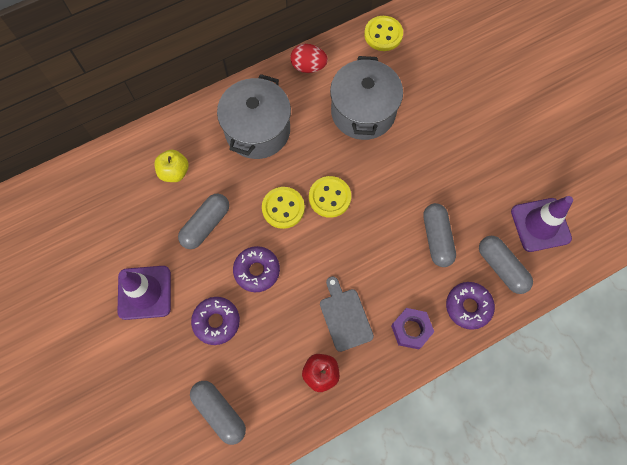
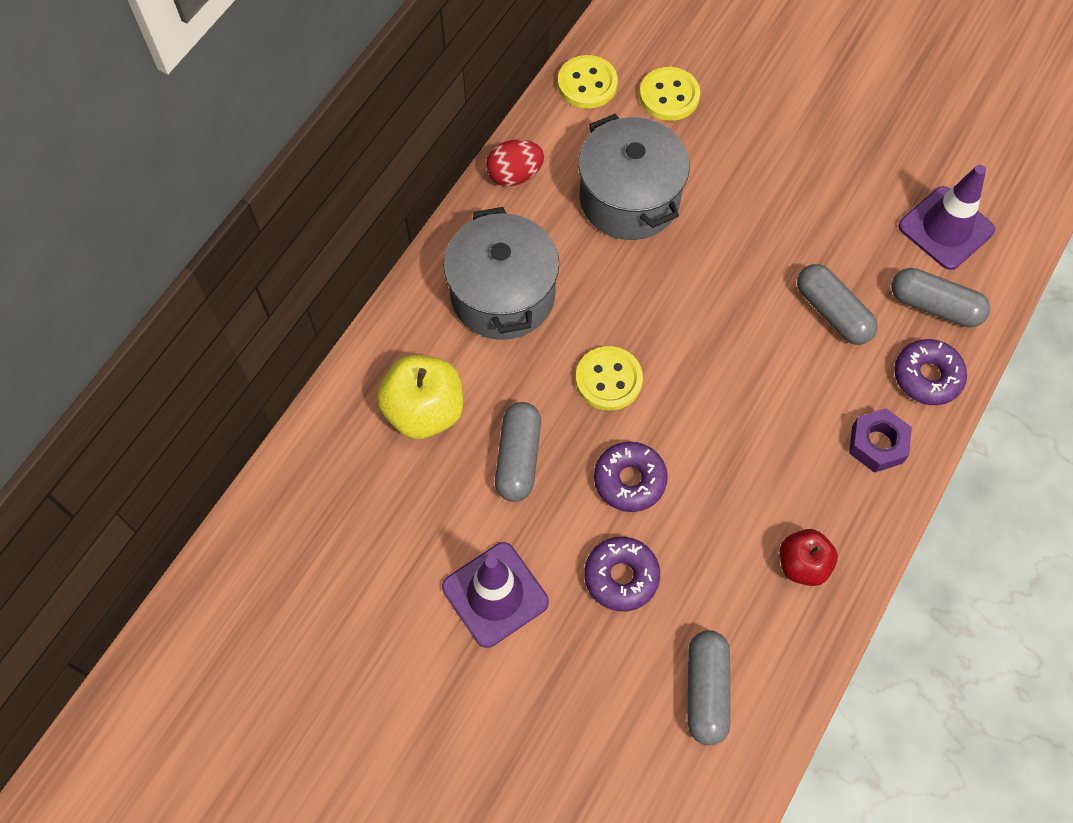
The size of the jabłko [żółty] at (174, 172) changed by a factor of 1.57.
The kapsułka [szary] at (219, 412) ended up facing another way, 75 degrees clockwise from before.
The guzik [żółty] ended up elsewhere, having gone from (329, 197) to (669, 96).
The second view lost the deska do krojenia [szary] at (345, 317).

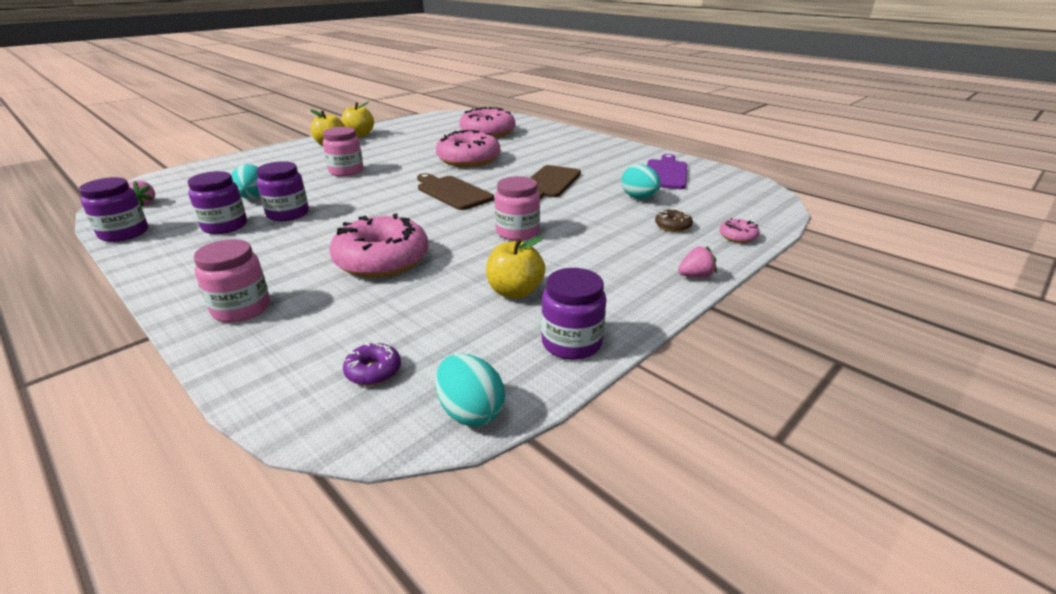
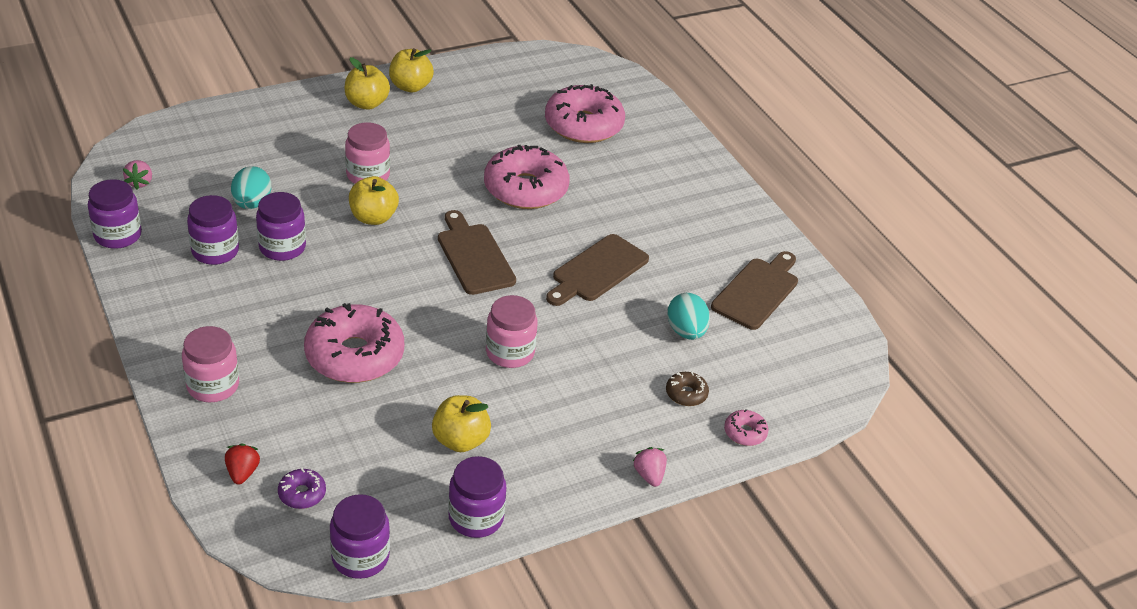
Where the jajko [turkusowy] stood at (470, 412), the słoik [fioletowy] came to stand at (360, 557).
What was the deska do krojenia [fioletowy] at (665, 173) turned into the deska do krojenia [brązowy] at (757, 291).
The truskawka [różowy] at (695, 276) ended up facing another way, 105 degrees counterclockwise from before.
The second view gained the truskawka [czerwony] at (242, 473).
The second view gained the jabłko [żółty] at (373, 217).

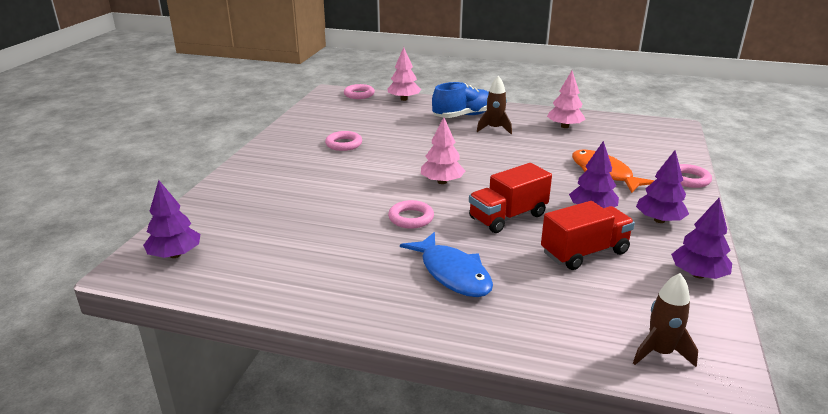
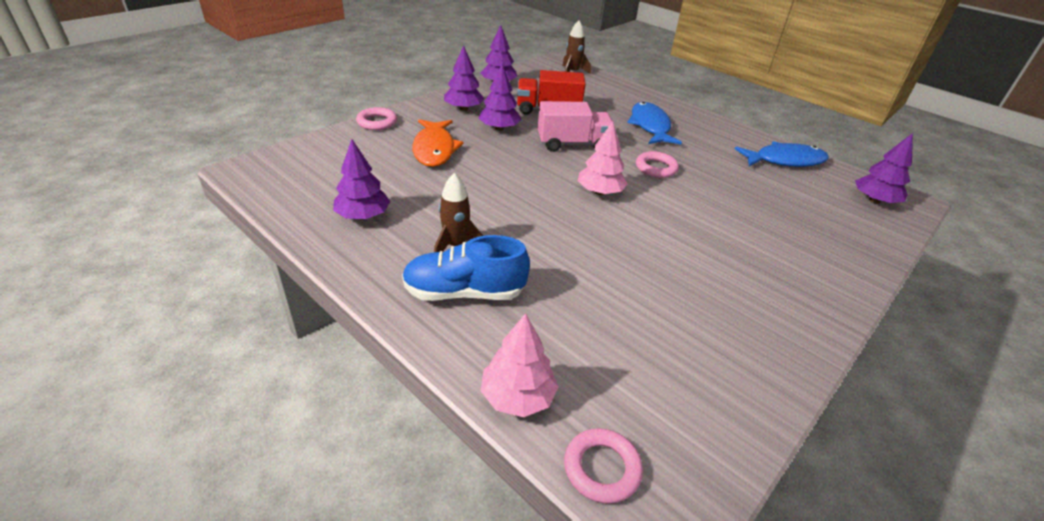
The second view lost the pierścień [różowy] at (344, 144).
What was the ciężarówka [czerwony] at (508, 217) turned into the ciężarówka [różowy] at (573, 144).
What was the drzewko [różowy] at (565, 126) turned into the drzewko [fioletowy] at (363, 216).
The second view gained the ryba [niebieski] at (785, 161).

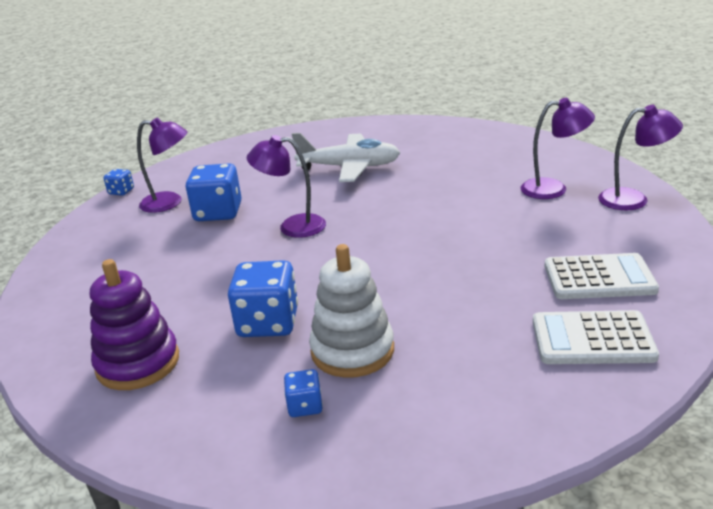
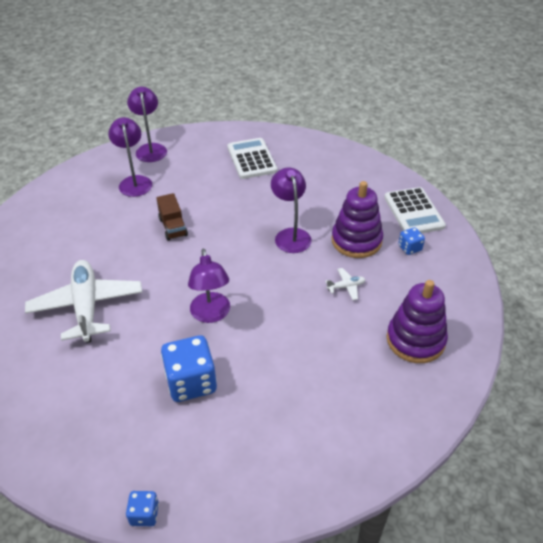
The lampka [fioletowy] ended up elsewhere, having gone from (170, 202) to (290, 235).
Where the kostka do gry [niebieski] stood at (268, 323), the samolot [biały] came to stand at (346, 287).
What was the zabawka nakładanka [biały] at (352, 351) turned into the zabawka nakładanka [fioletowy] at (356, 241).
The kalkulator [biały] ended up elsewhere, having gone from (592, 339) to (413, 212).
The second view gained the ciężarówka [brązowy] at (173, 227).

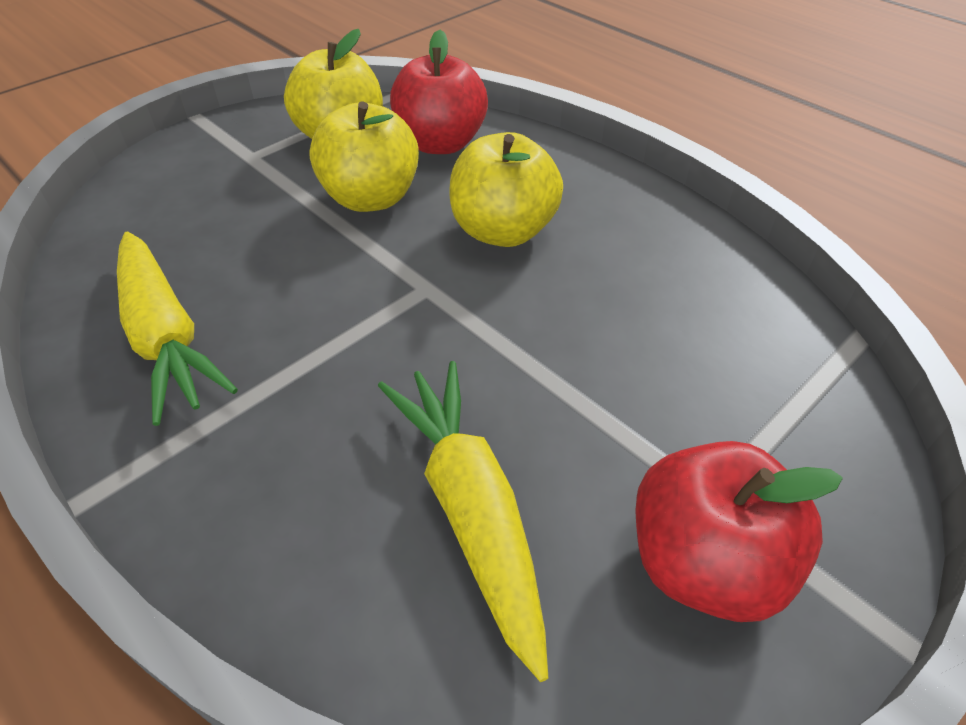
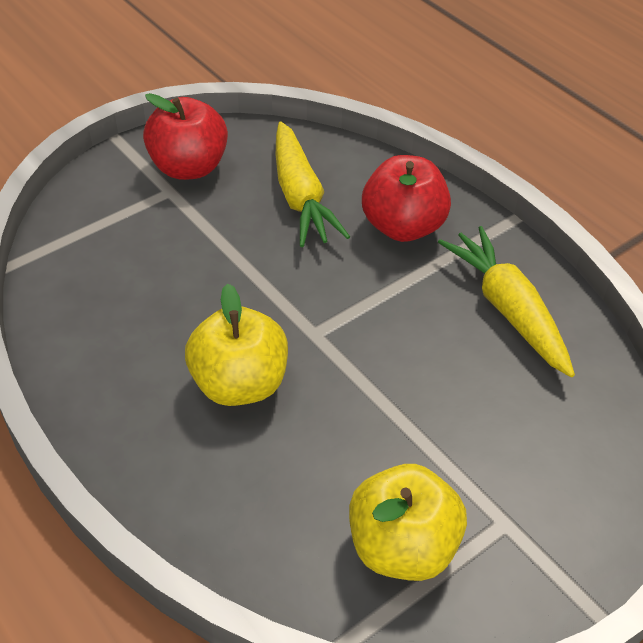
The second view lost the jabłko [żółty] at (371, 198).
The jabłko [czerwony] ended up elsewhere, having gone from (440, 143) to (403, 227).

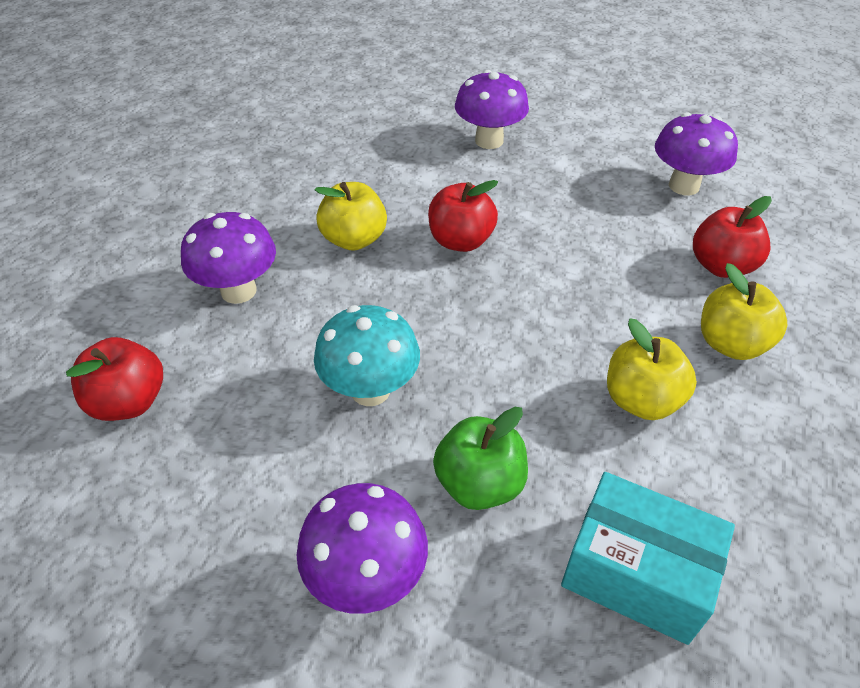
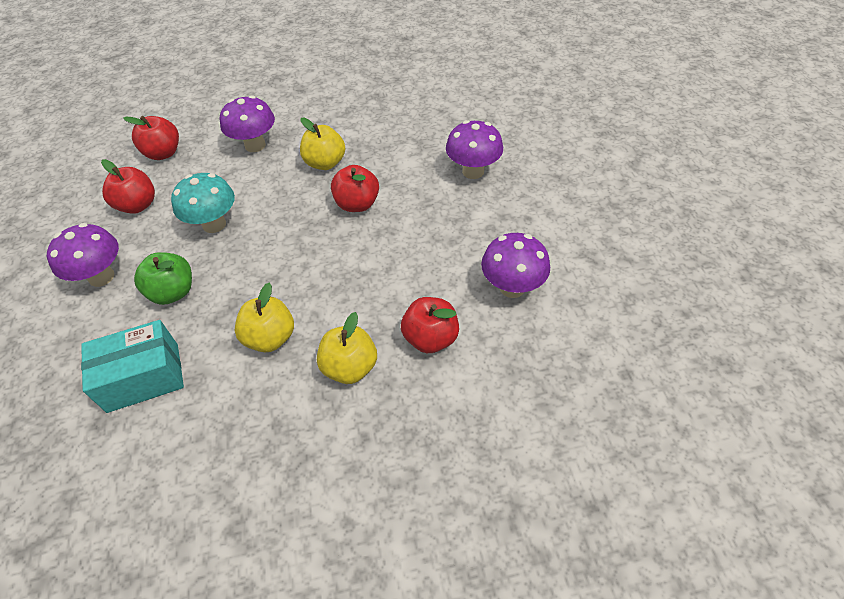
The pudełko [turkusowy] at (636, 573) ended up facing another way, 75 degrees clockwise from before.
The second view gained the jabłko [czerwony] at (138, 205).

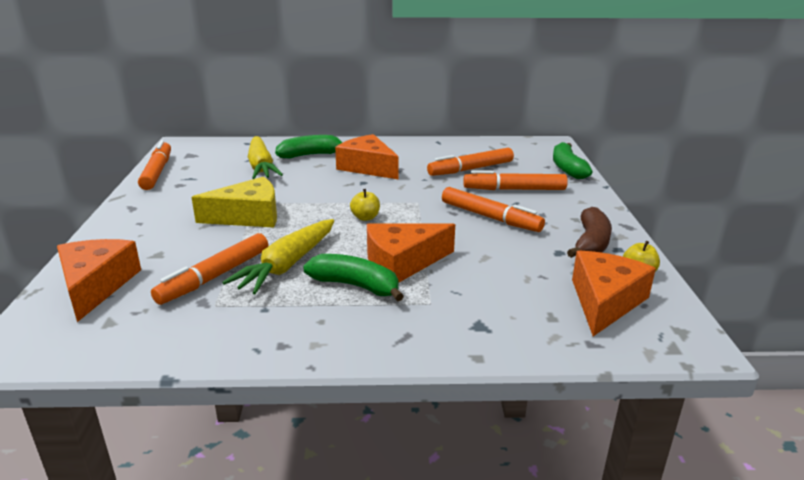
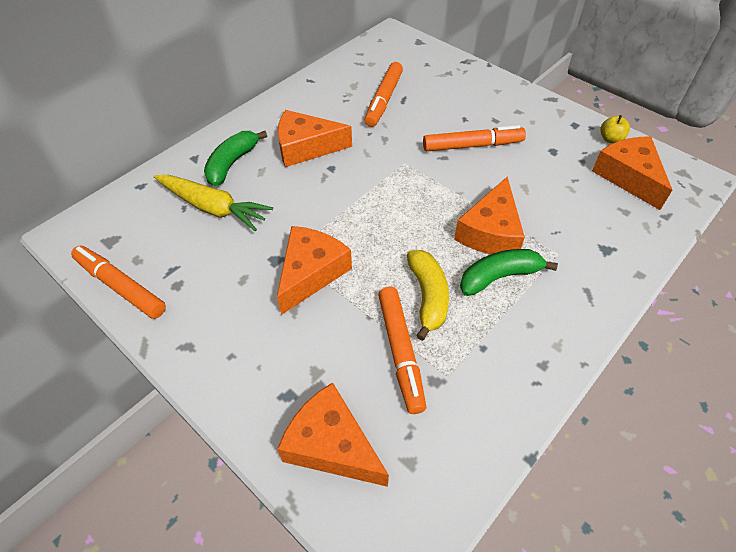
What was the ser [żółty] at (248, 216) turned into the ser [pomarańczowy] at (311, 273).
Where the marchewka [żółty] stood at (287, 265), the banan [żółty] came to stand at (428, 297).
The second view lost the jabłko [żółty] at (365, 217).
The second view lost the flamaster [pomarańczowy] at (514, 189).
The second view lost the banan [zielony] at (567, 168).
The second view lost the banan [brązowy] at (591, 243).

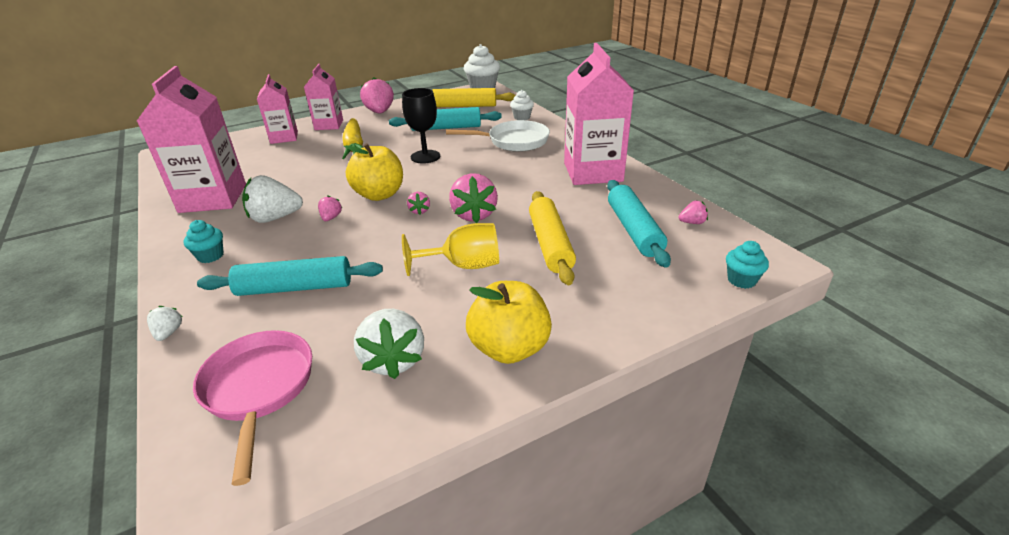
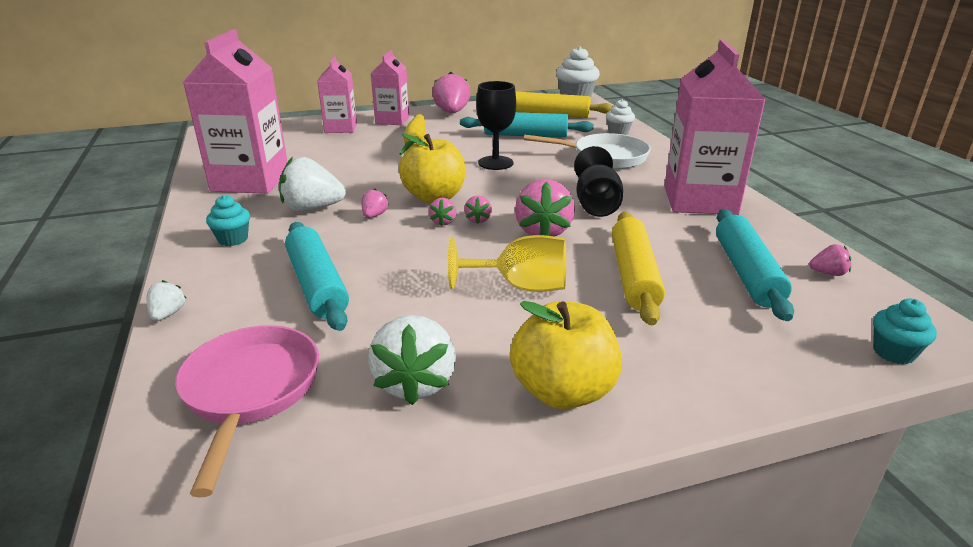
The wałek do ciasta [turkusowy] at (295, 287) ended up facing another way, 60 degrees clockwise from before.
The second view gained the truskawka [różowy] at (443, 222).
The second view gained the kielich [czarny] at (596, 204).

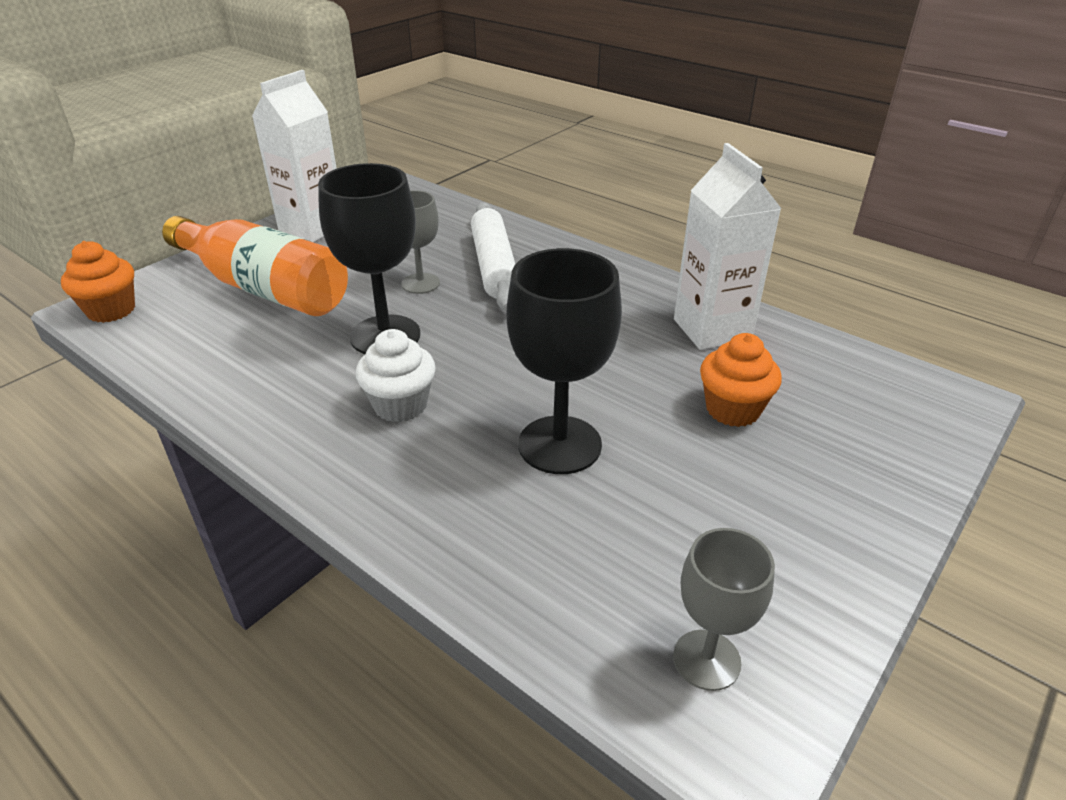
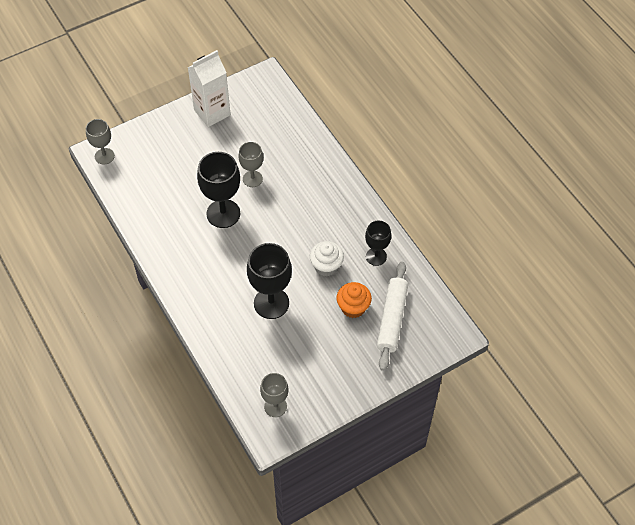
Where the muffinka [pomarańczowy] stood at (111, 310), the kielich [szary] came to stand at (104, 156).
The second view lost the butelka [pomarańczowy] at (264, 288).
The muffinka [biały] ended up elsewhere, having gone from (400, 405) to (326, 266).
The wałek do ciasta [biały] ended up elsewhere, having gone from (494, 266) to (392, 319).
Where the karton mleka [biały] stood at (712, 329), the kielich [czarny] came to stand at (376, 256).

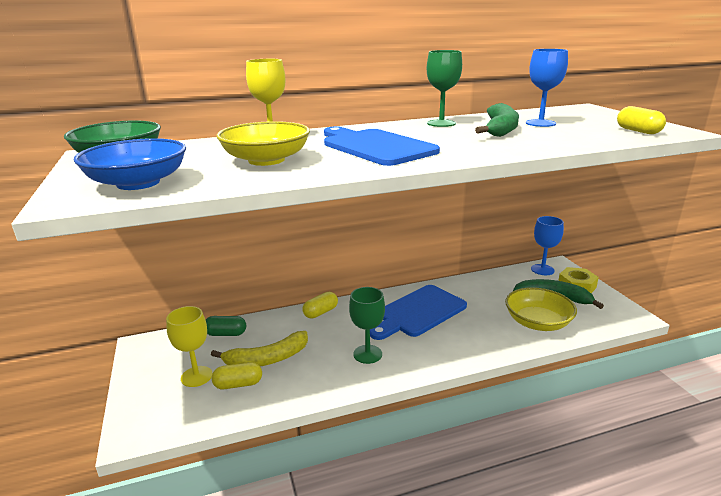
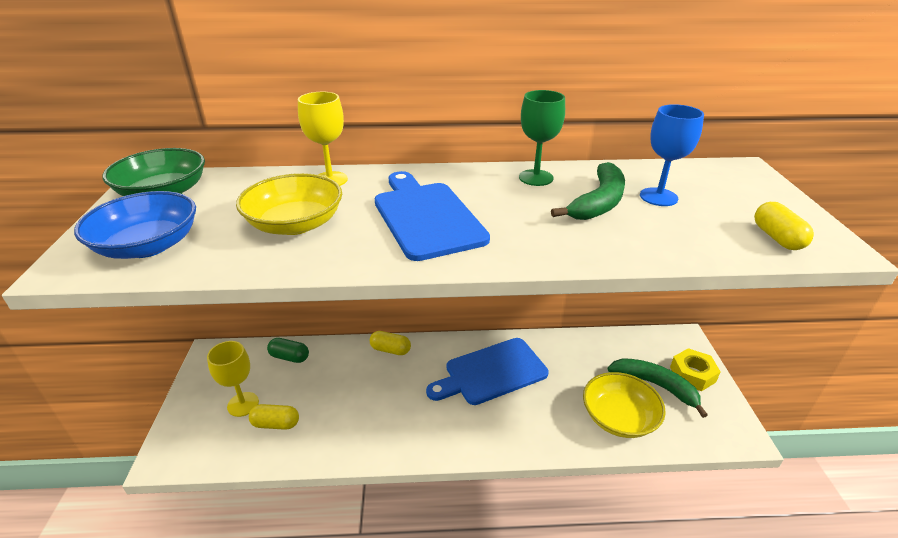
The second view lost the banan [żółty] at (267, 359).
The kapsułka [żółty] at (320, 312) ended up facing another way, 45 degrees clockwise from before.
The second view lost the kielich [zielony] at (367, 354).
The second view lost the kielich [niebieski] at (542, 269).

